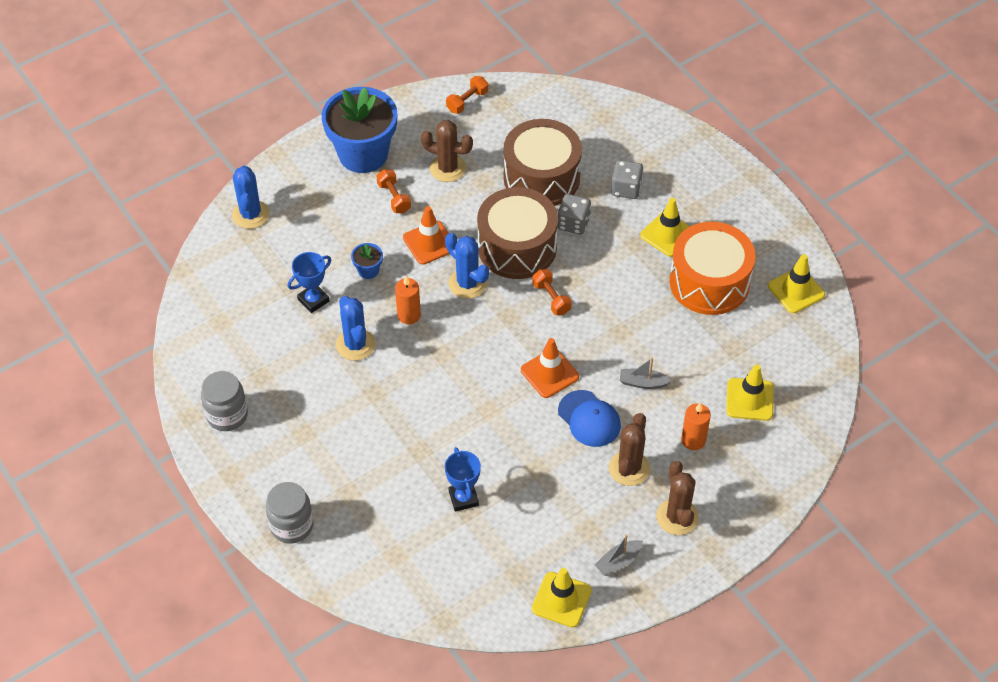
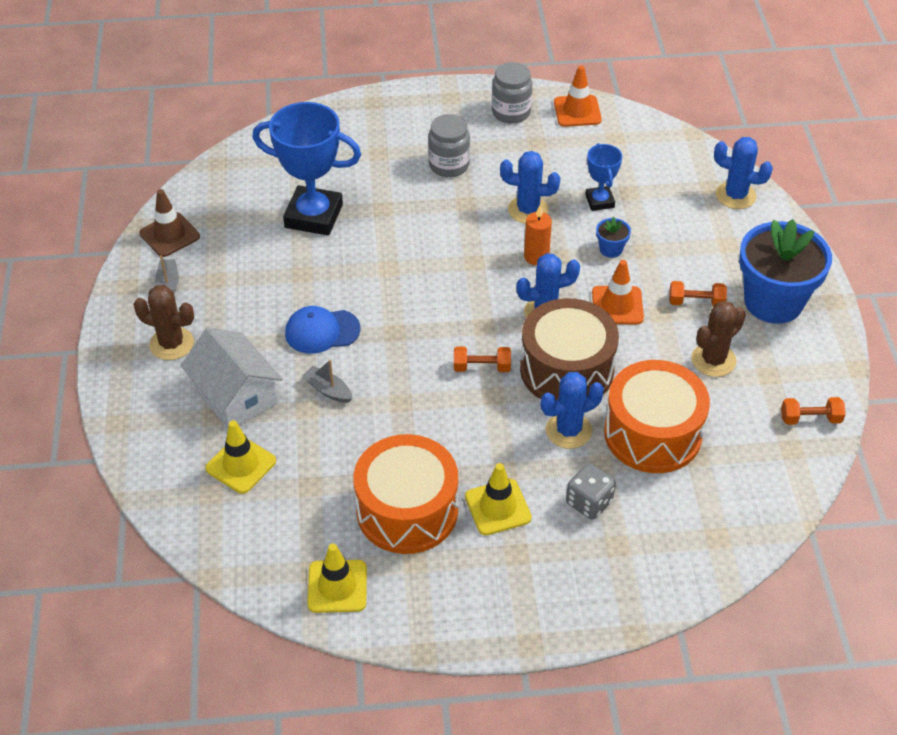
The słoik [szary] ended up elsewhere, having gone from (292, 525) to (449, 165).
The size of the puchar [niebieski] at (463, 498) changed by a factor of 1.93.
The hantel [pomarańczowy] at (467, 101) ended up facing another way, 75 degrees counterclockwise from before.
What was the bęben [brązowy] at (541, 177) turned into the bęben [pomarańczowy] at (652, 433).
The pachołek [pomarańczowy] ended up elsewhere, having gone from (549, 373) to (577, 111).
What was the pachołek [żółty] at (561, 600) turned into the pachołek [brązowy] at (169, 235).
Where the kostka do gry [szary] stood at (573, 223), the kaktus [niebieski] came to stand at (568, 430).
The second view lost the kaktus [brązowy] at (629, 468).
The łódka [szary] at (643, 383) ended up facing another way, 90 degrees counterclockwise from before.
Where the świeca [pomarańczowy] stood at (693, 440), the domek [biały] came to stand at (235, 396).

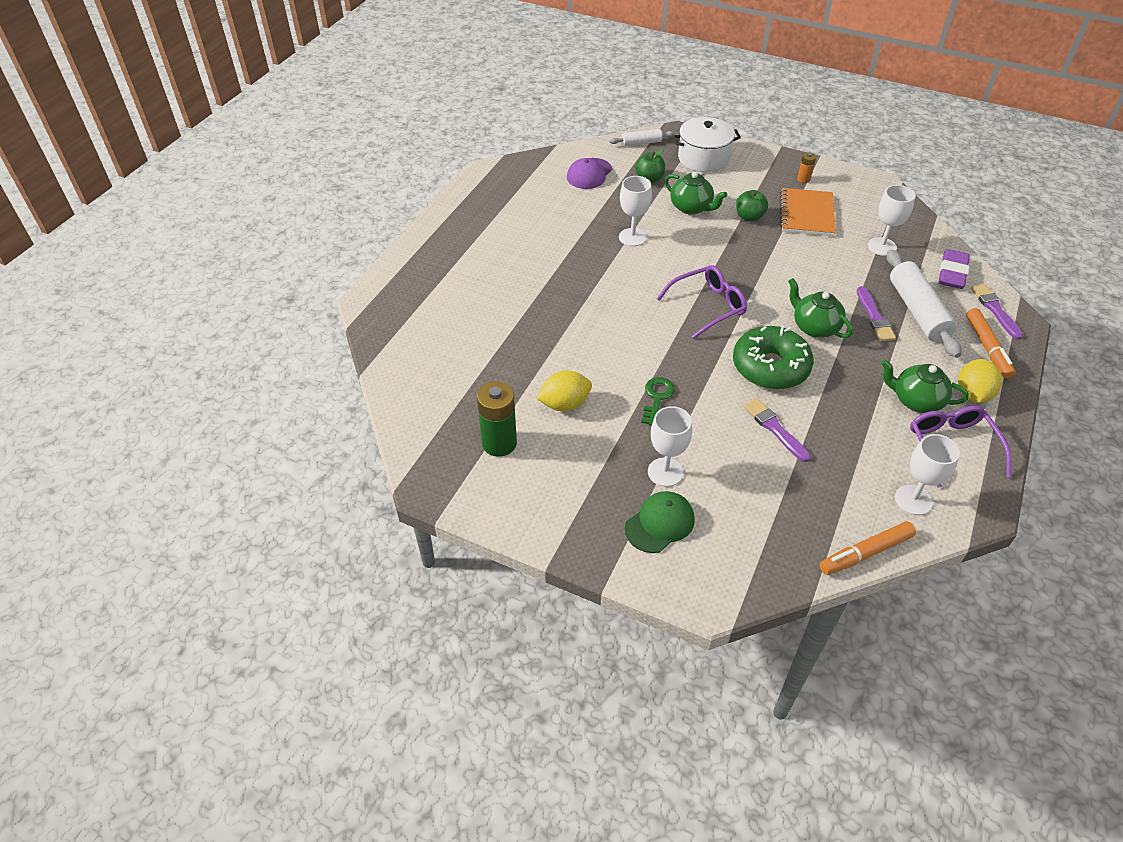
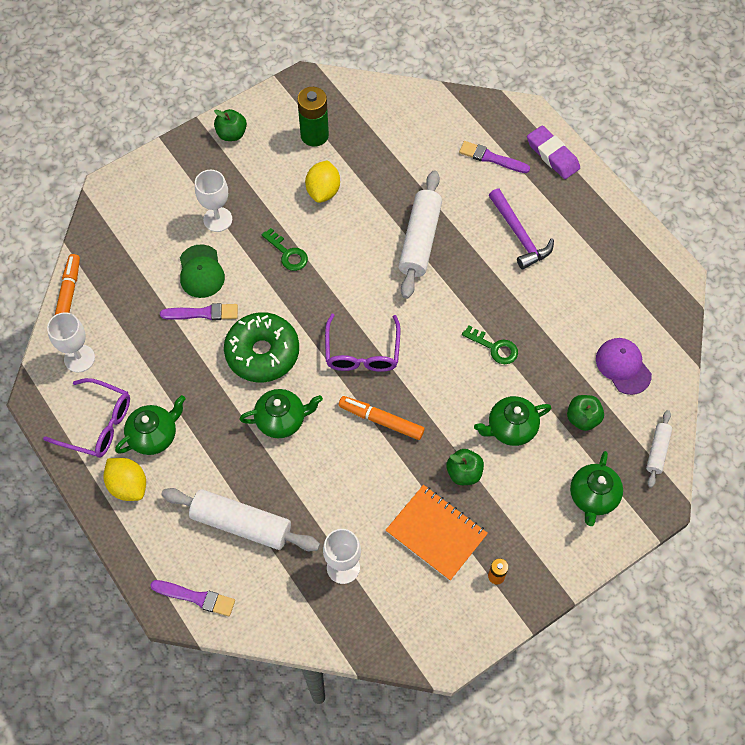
Where the kielich [biały] stood at (632, 237), the klucz [zielony] came to stand at (494, 347).
The czapka [zielony] ended up elsewhere, having gone from (660, 523) to (201, 271).
Where the garnek [biały] stood at (703, 158), the imbryk [zielony] came to stand at (593, 497).
The pędzel [fioletowy] ended up elsewhere, having gone from (874, 317) to (491, 158).
The gumka do mazania [fioletowy] ended up elsewhere, having gone from (952, 273) to (552, 155).
The flamaster [pomarańczowy] ended up elsewhere, having gone from (987, 348) to (381, 420).
The second view gained the jabłko [zielony] at (231, 134).
The second view gained the wałek do ciasta [biały] at (420, 240).
The second view gained the młotek [fioletowy] at (519, 235).

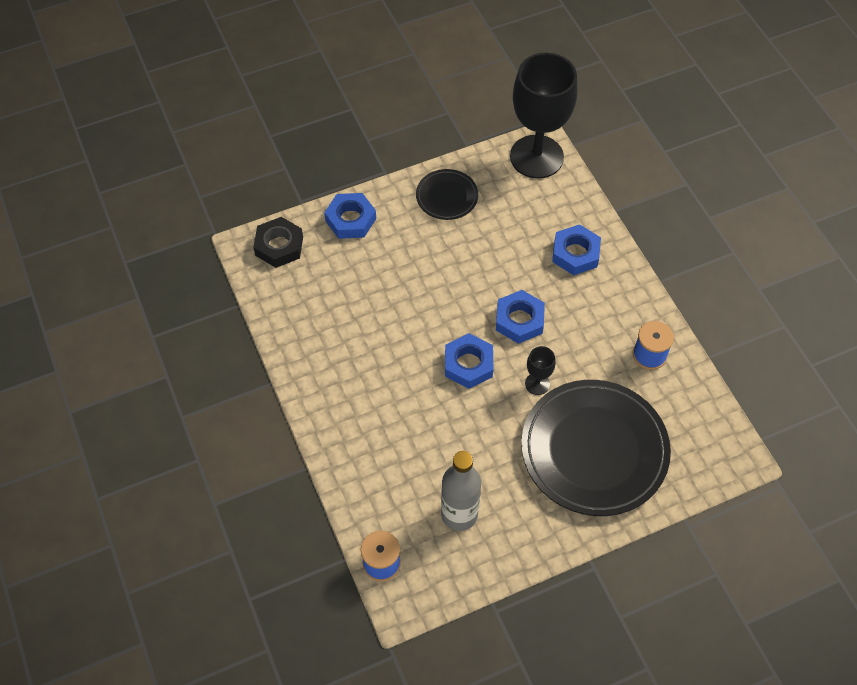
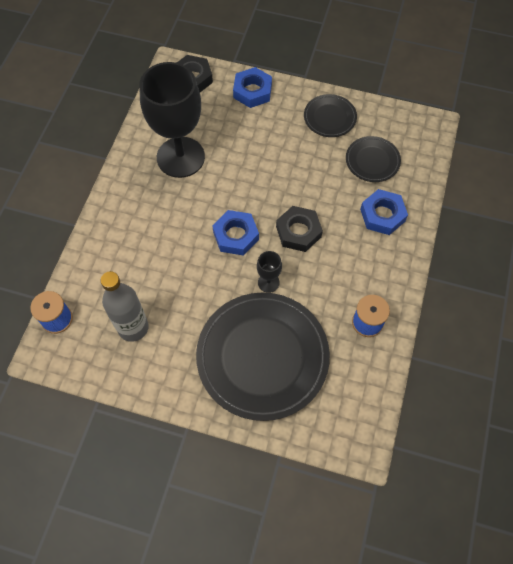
What was the nakrętka [niebieski] at (519, 320) turned into the nakrętka [czarny] at (298, 232).
The kielich [czarny] ended up elsewhere, having gone from (536, 157) to (180, 157).
The second view gained the talerz [czarny] at (372, 161).

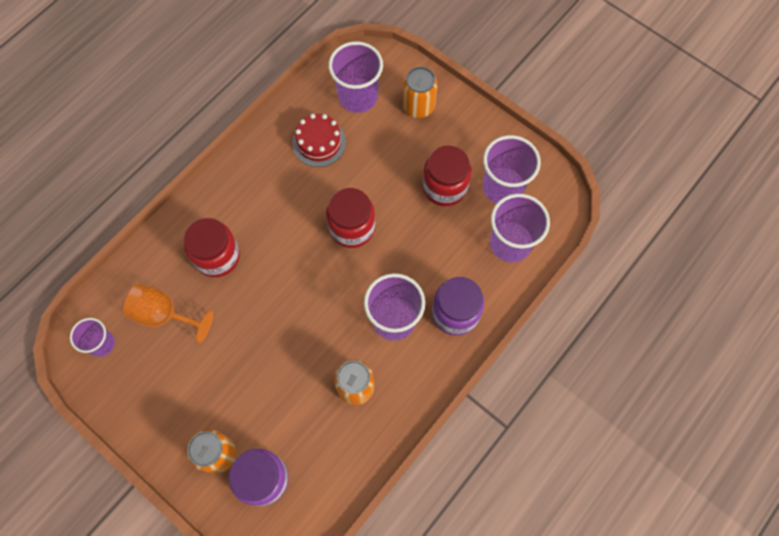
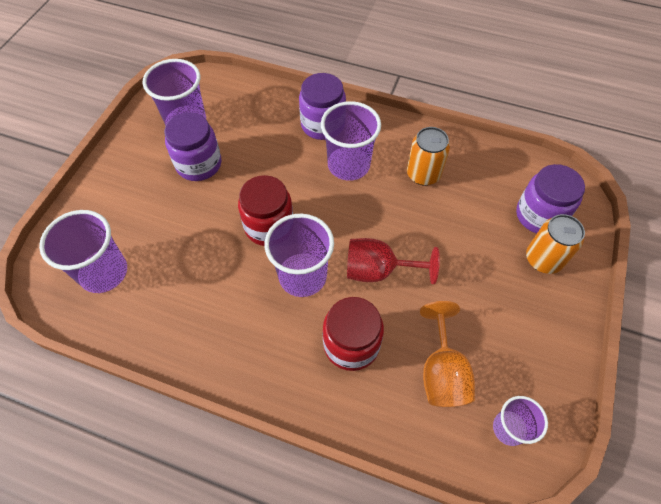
The second view lost the tort [czerwony] at (319, 143).
The second view lost the puszka [pomarańczowy] at (418, 106).
What was the słoik [czerwony] at (444, 187) turned into the słoik [fioletowy] at (199, 164).
The szklanka [fioletowy] ended up elsewhere, having gone from (510, 243) to (302, 276).
The second view gained the kielich [czerwony] at (378, 270).

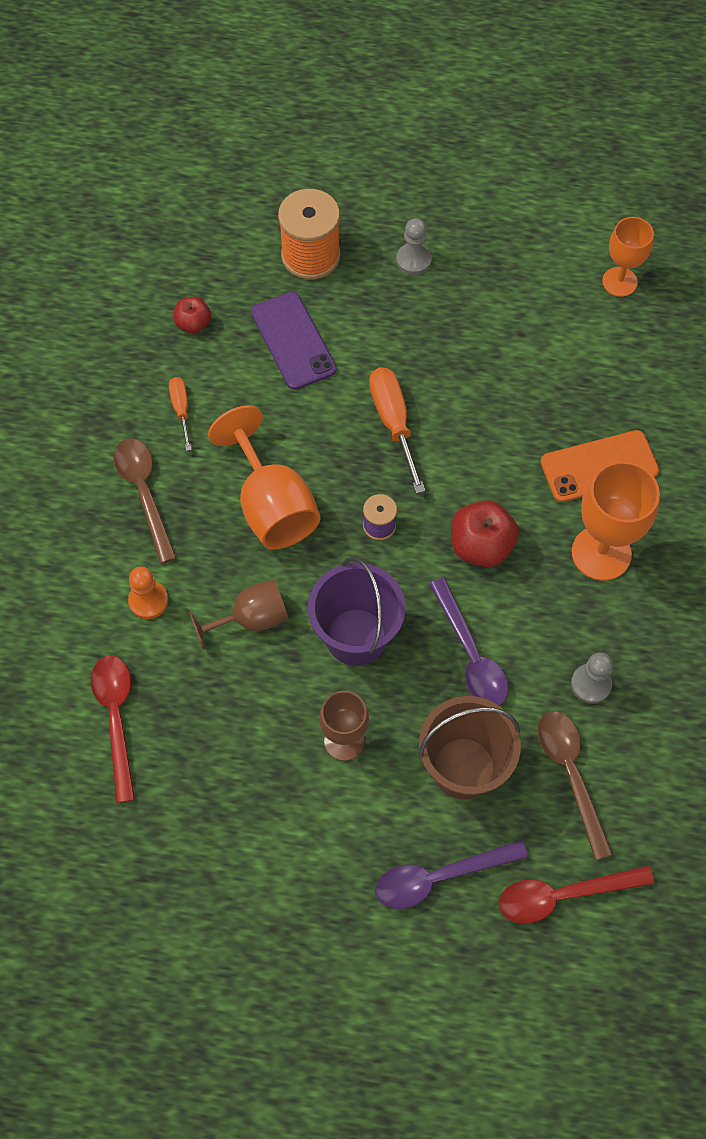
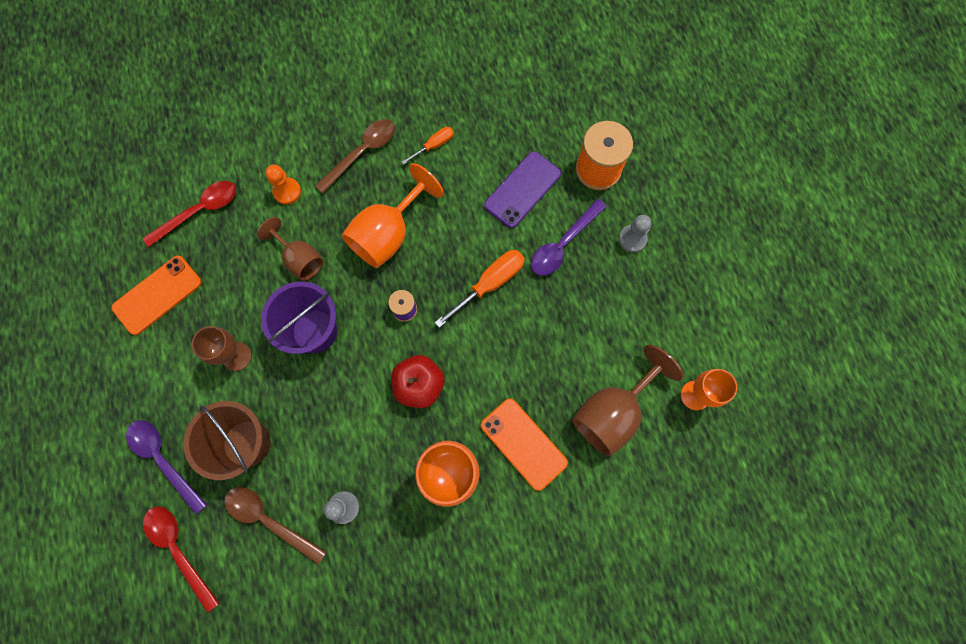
The second view lost the jabłko [czerwony] at (193, 324).
The łyżka [fioletowy] ended up elsewhere, having gone from (470, 654) to (563, 244).
The łyżka [brązowy] at (570, 774) ended up facing another way, 105 degrees counterclockwise from before.
The second view gained the telefon [pomarańczowy] at (157, 295).
The second view gained the kielich [brązowy] at (612, 412).

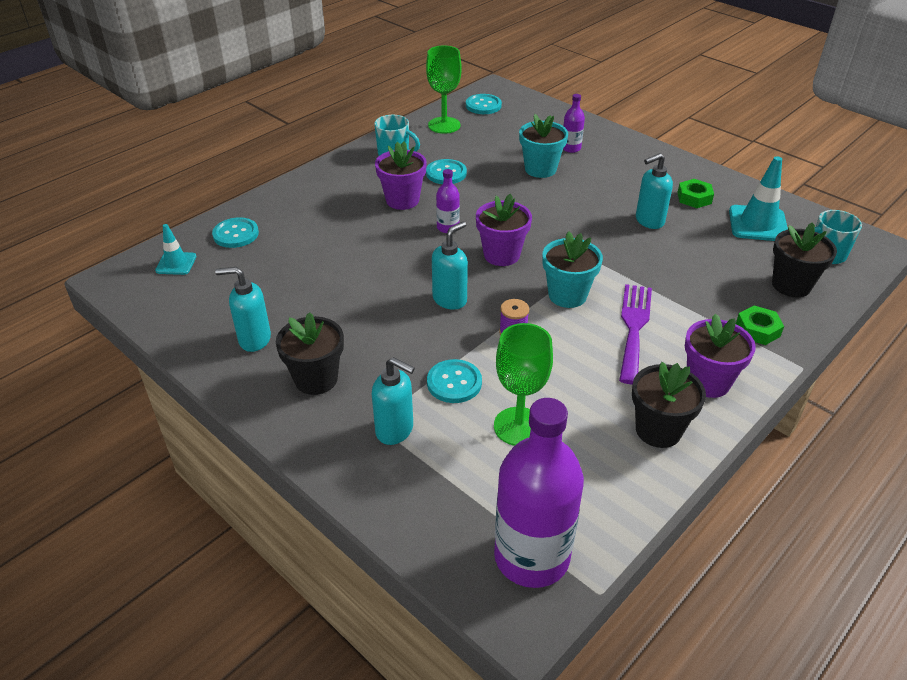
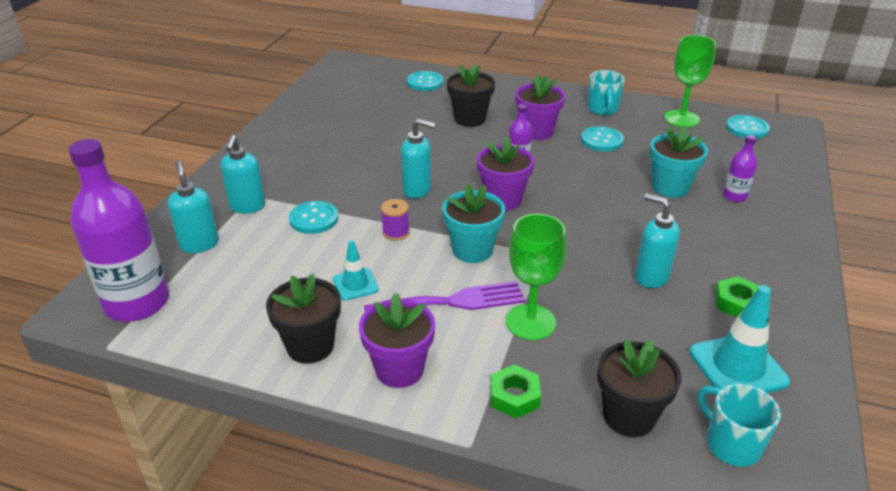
The pachołek [turkusowy] ended up elsewhere, having gone from (176, 263) to (355, 284).
The dozownik mydła [turkusowy] ended up elsewhere, having gone from (254, 339) to (199, 244).
The doniczka [czarny] ended up elsewhere, having gone from (316, 379) to (470, 119).
The kielich [zielony] ended up elsewhere, having gone from (518, 426) to (530, 322).

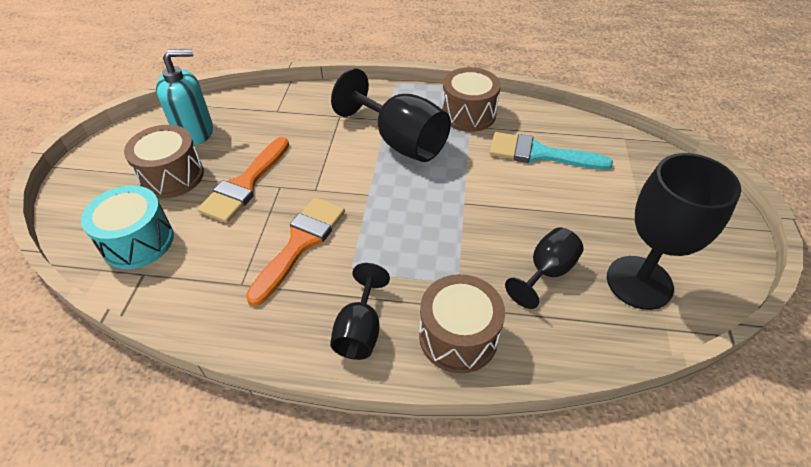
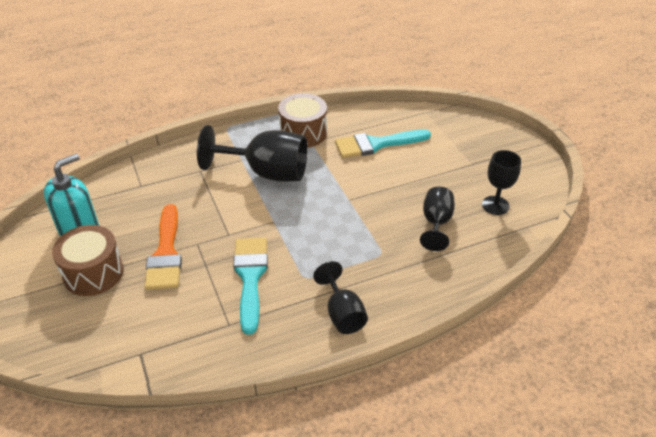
The second view lost the bęben [turkusowy] at (138, 241).
What was the pędzel [pomarańczowy] at (300, 243) turned into the pędzel [turkusowy] at (250, 277).
The second view lost the bęben [brązowy] at (458, 336).
The size of the kielich [czarny] at (639, 282) changed by a factor of 0.58.

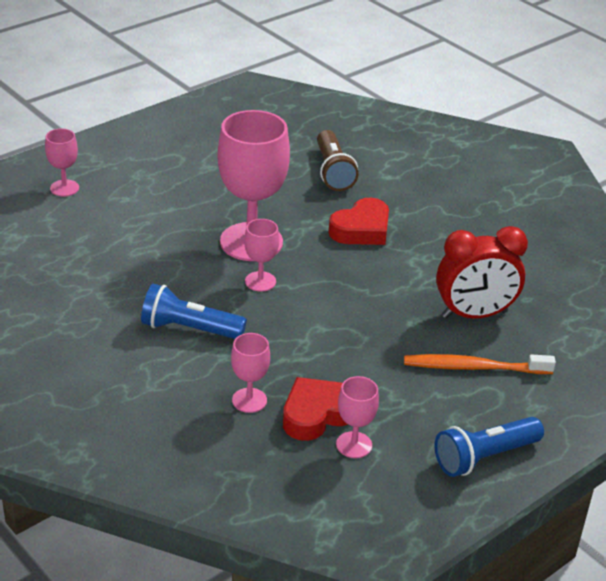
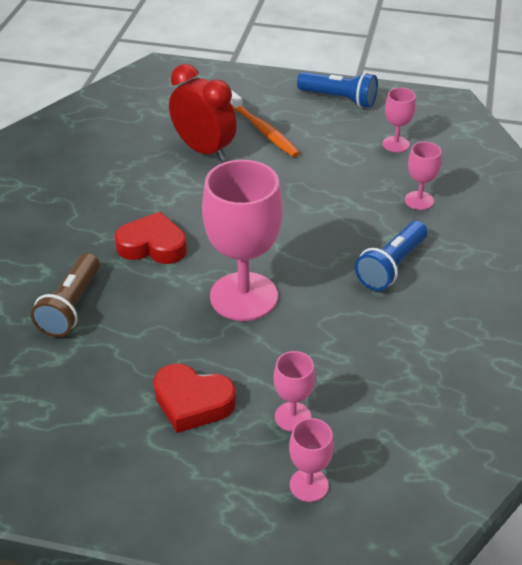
The latarka [niebieski] at (189, 329) ended up facing another way, 60 degrees clockwise from before.
The kielich [różowy] ended up elsewhere, having gone from (260, 281) to (293, 417).
The serce [czerwony] ended up elsewhere, having gone from (317, 414) to (192, 402).
The latarka [brązowy] at (333, 171) ended up facing another way, 150 degrees clockwise from before.

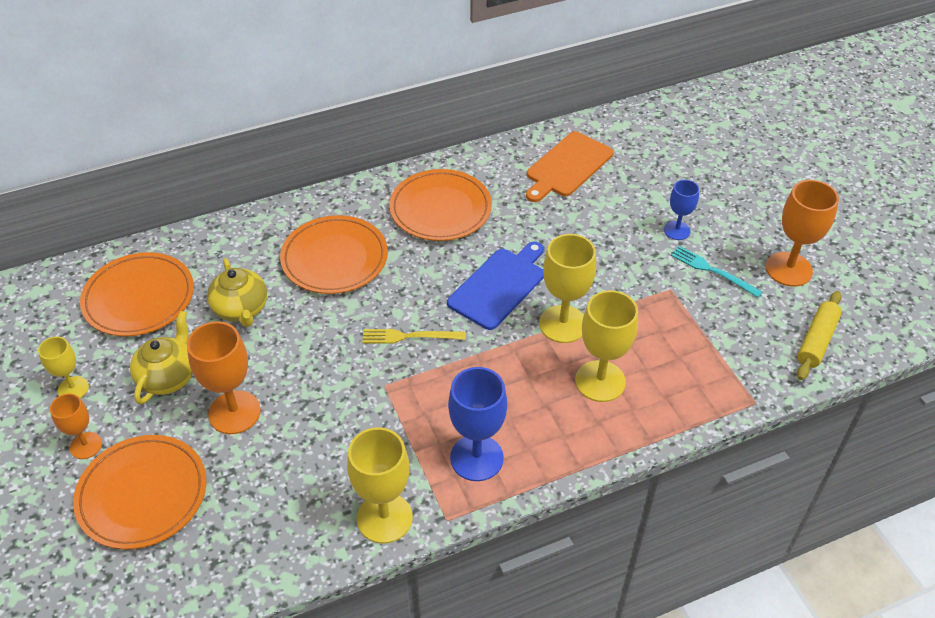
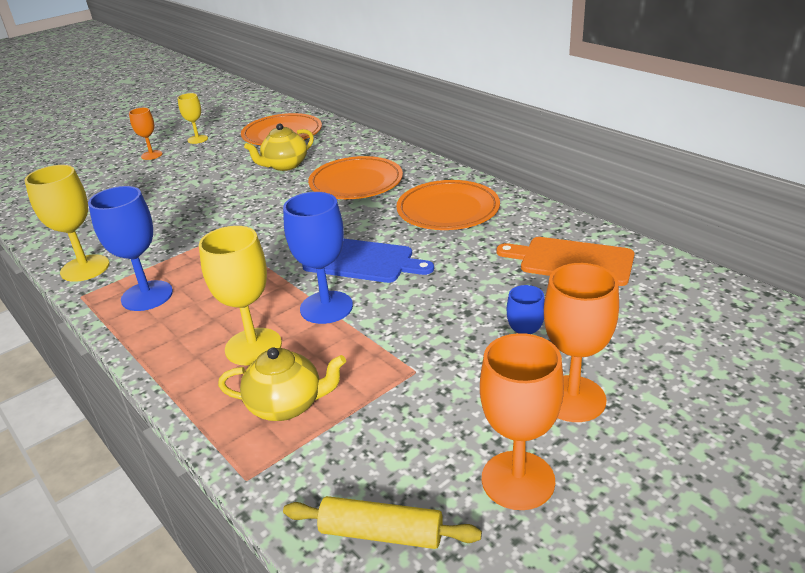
The second view lost the talerz [pomarańczowy] at (142, 494).
The imbryk [żółty] ended up elsewhere, having gone from (168, 377) to (287, 405).
The kielich [pomarańczowy] ended up elsewhere, having gone from (234, 412) to (572, 399).
The second view lost the widelec [żółty] at (409, 336).
What was the kielich [żółty] at (563, 324) turned into the kielich [niebieski] at (326, 307).
The second view lost the widelec [turkusowy] at (712, 271).

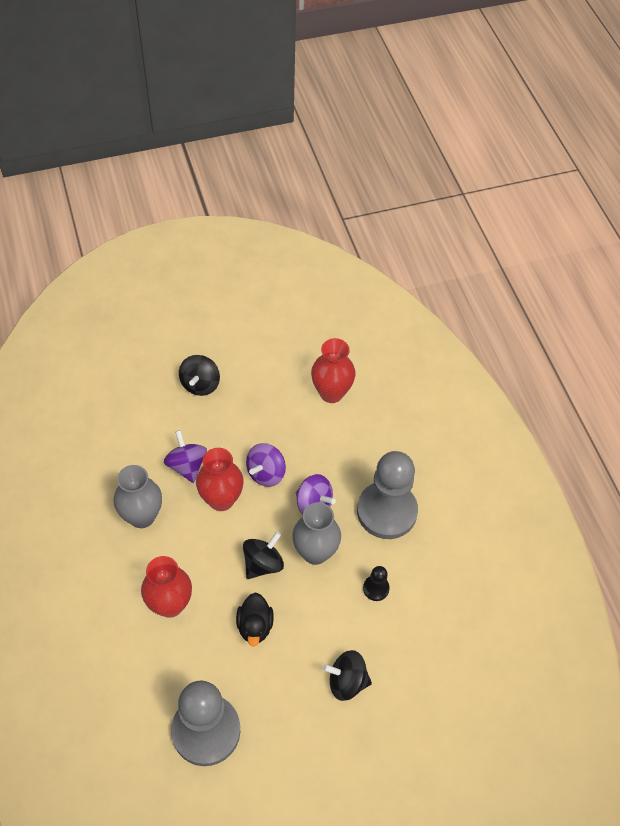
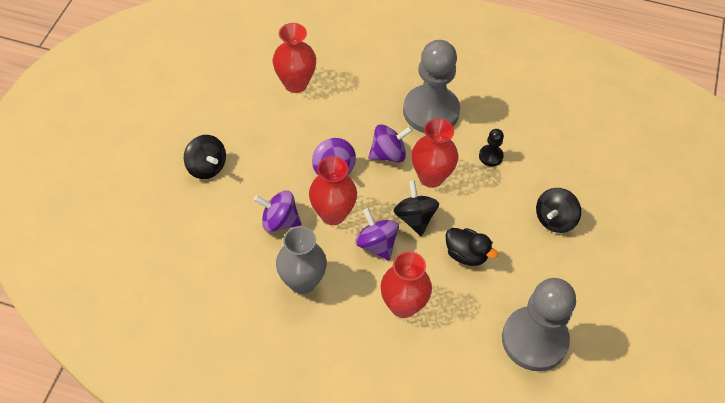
What was the wazon [szary] at (315, 552) turned into the wazon [czerwony] at (431, 177).
The second view gained the bączek [fioletowy] at (376, 244).

